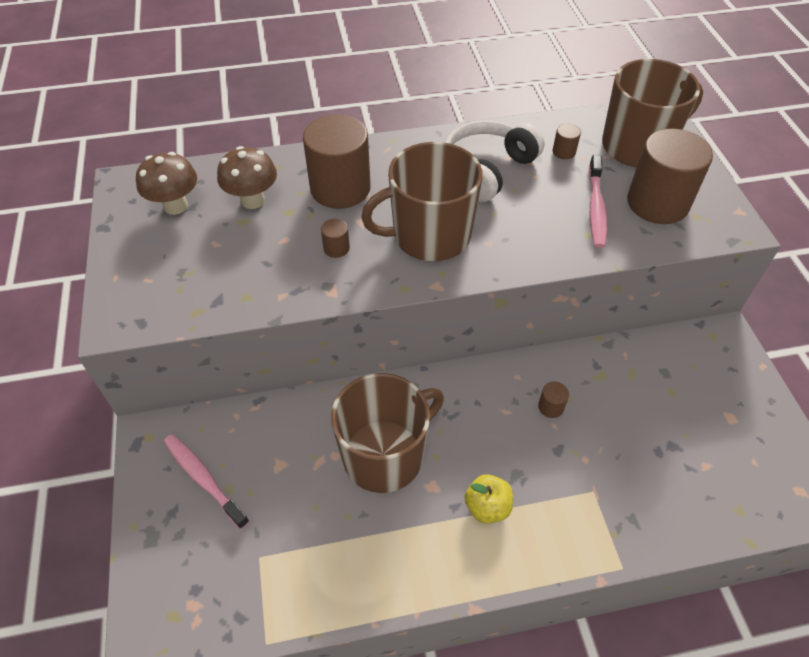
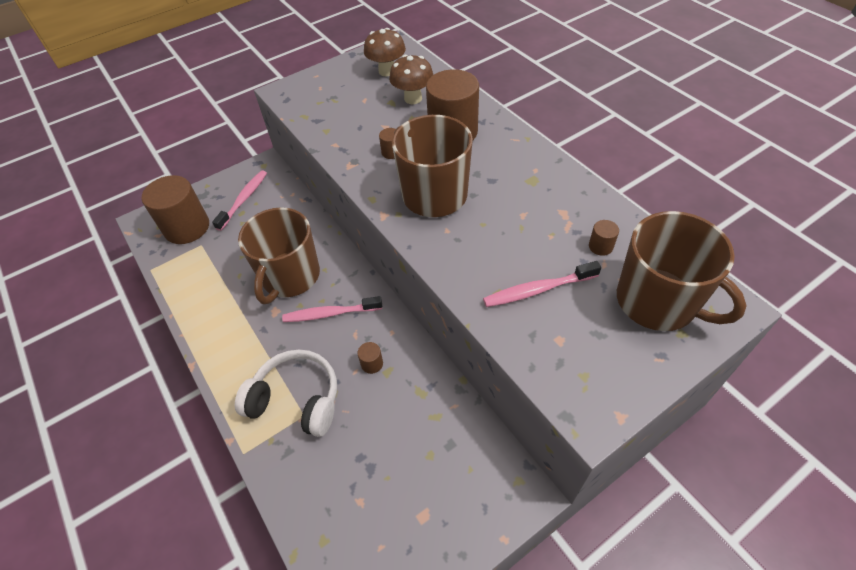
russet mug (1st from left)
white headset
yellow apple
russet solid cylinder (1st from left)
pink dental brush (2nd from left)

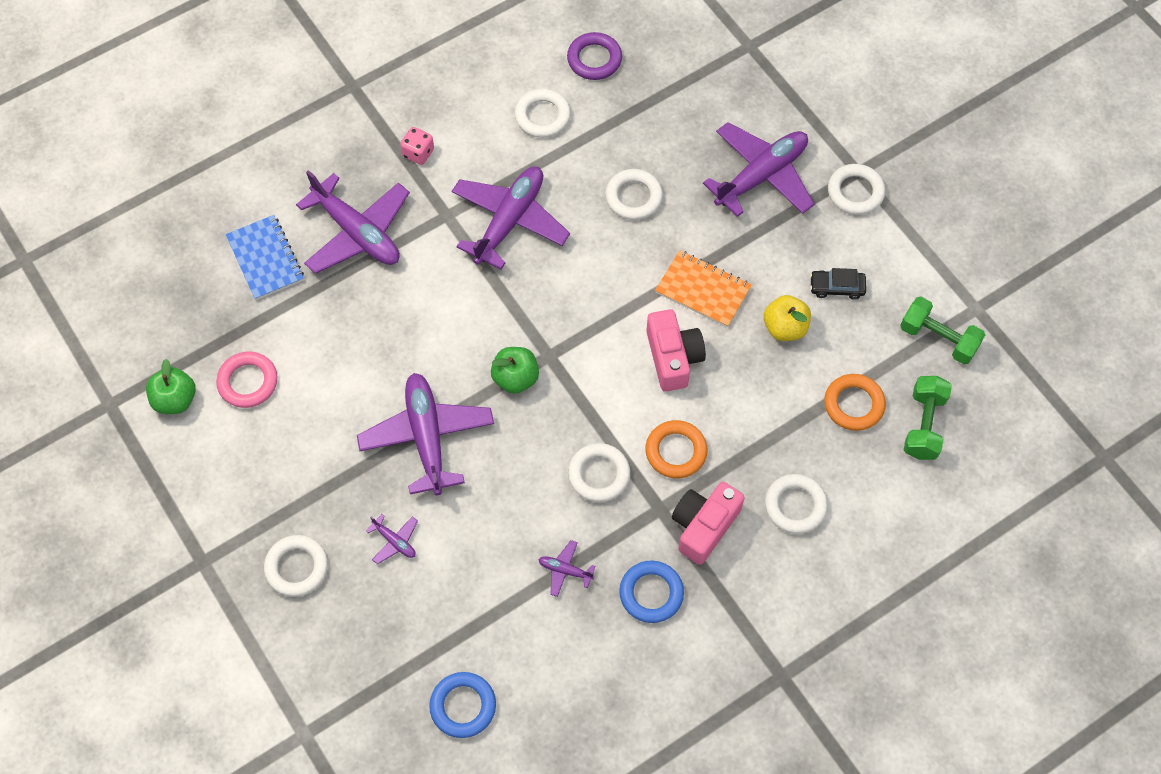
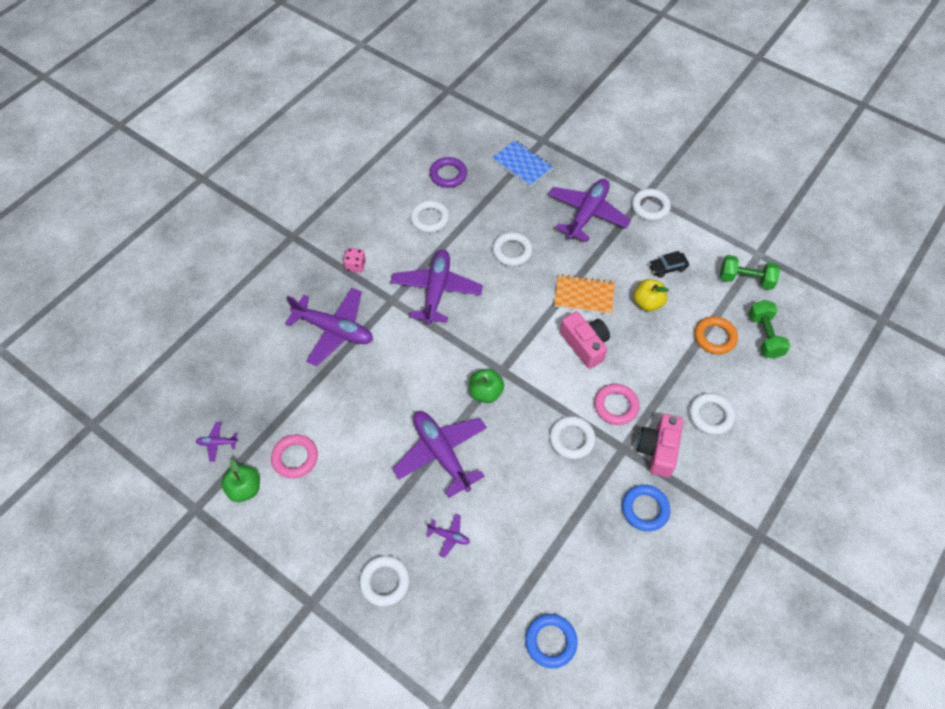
royal blue notepad
royal purple aeroplane (1st from left)
pink ring (2nd from left)

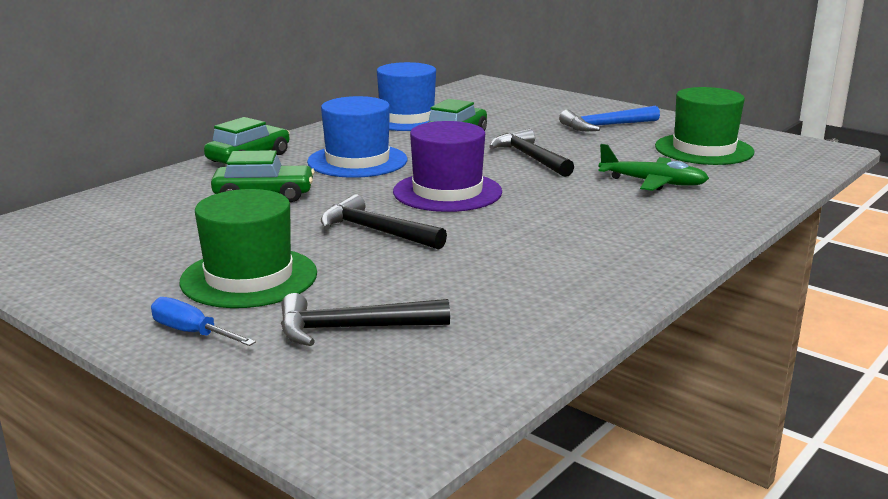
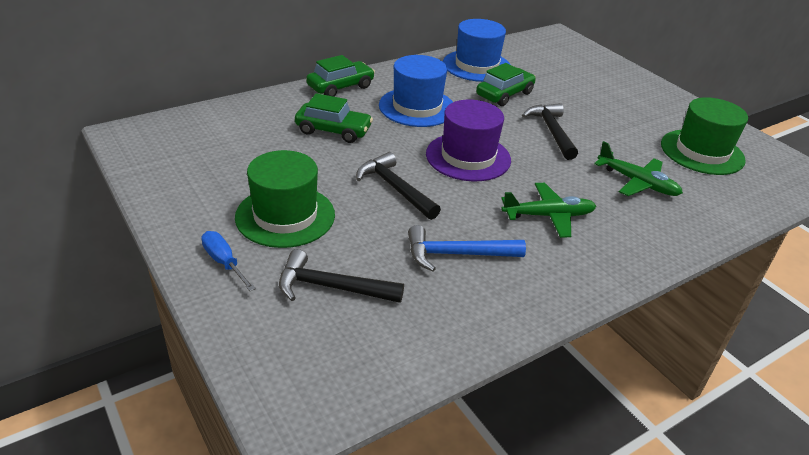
royal blue claw hammer
emerald aeroplane (1st from left)

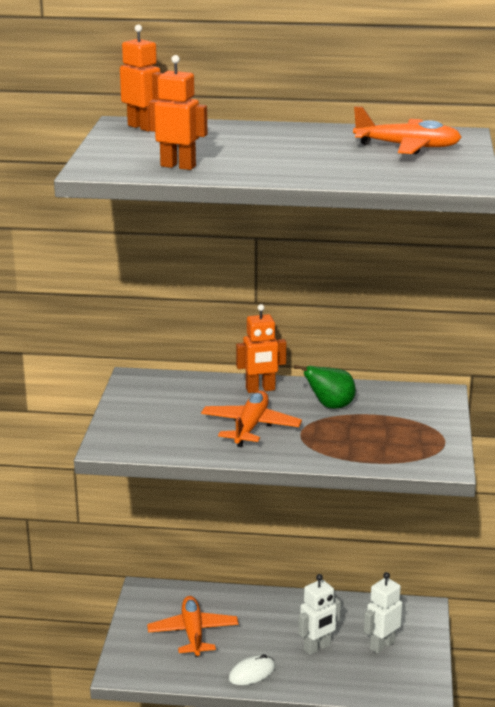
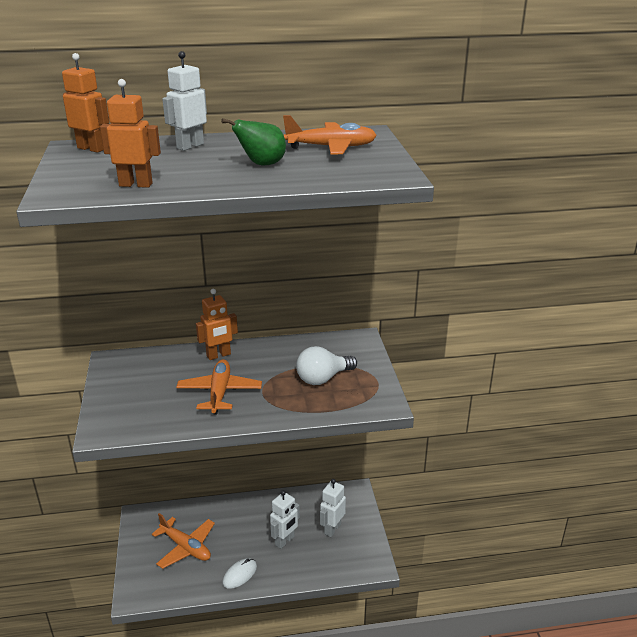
orange aeroplane (1st from left)
emerald pear
white toy robot (1st from left)
white lightbulb

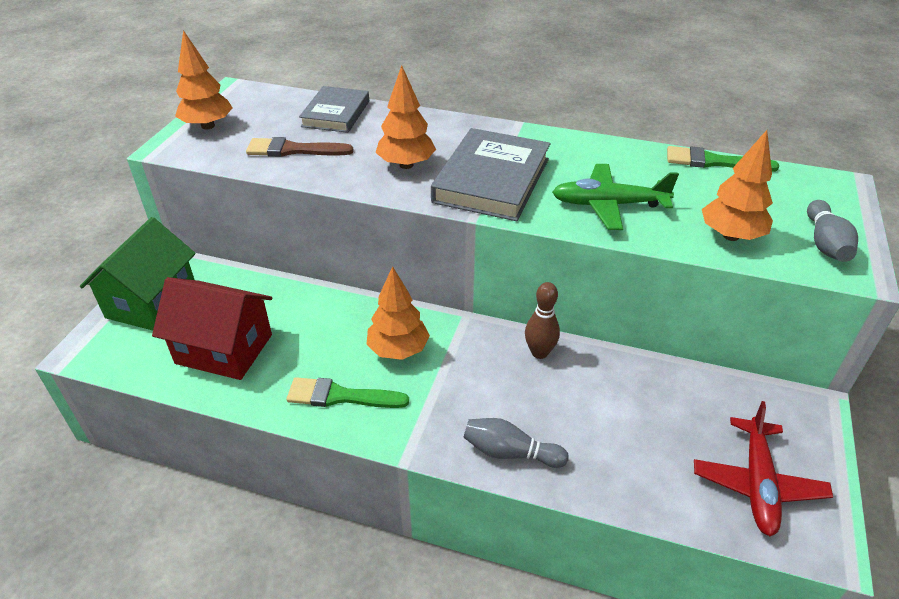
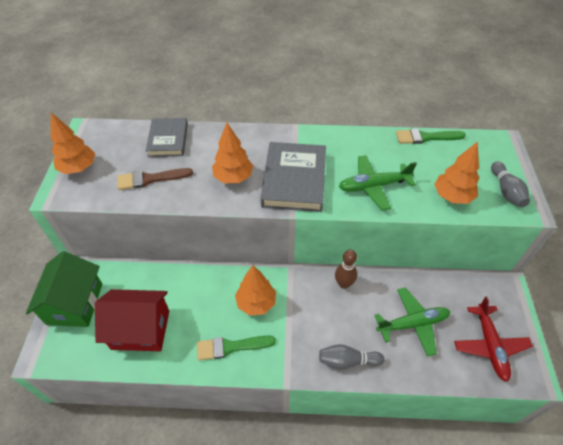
emerald aeroplane (2nd from left)

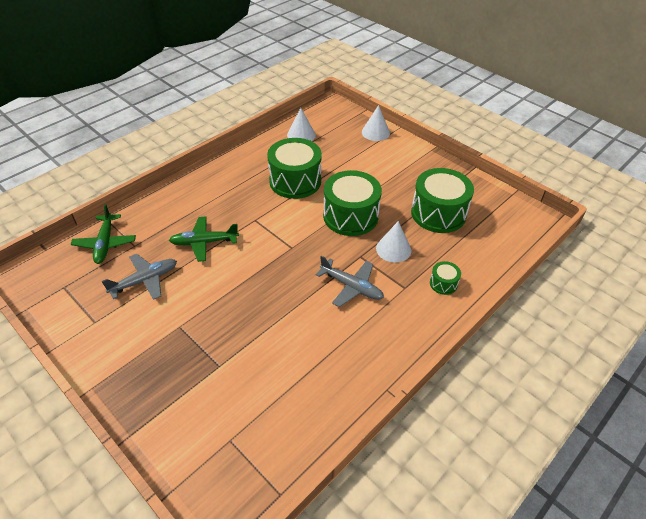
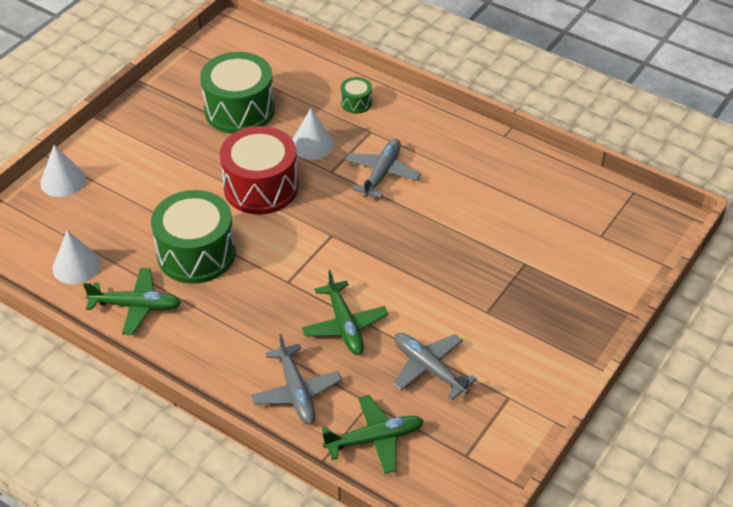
red toy drum
emerald aeroplane (1st from left)
ash-grey aeroplane (1st from left)

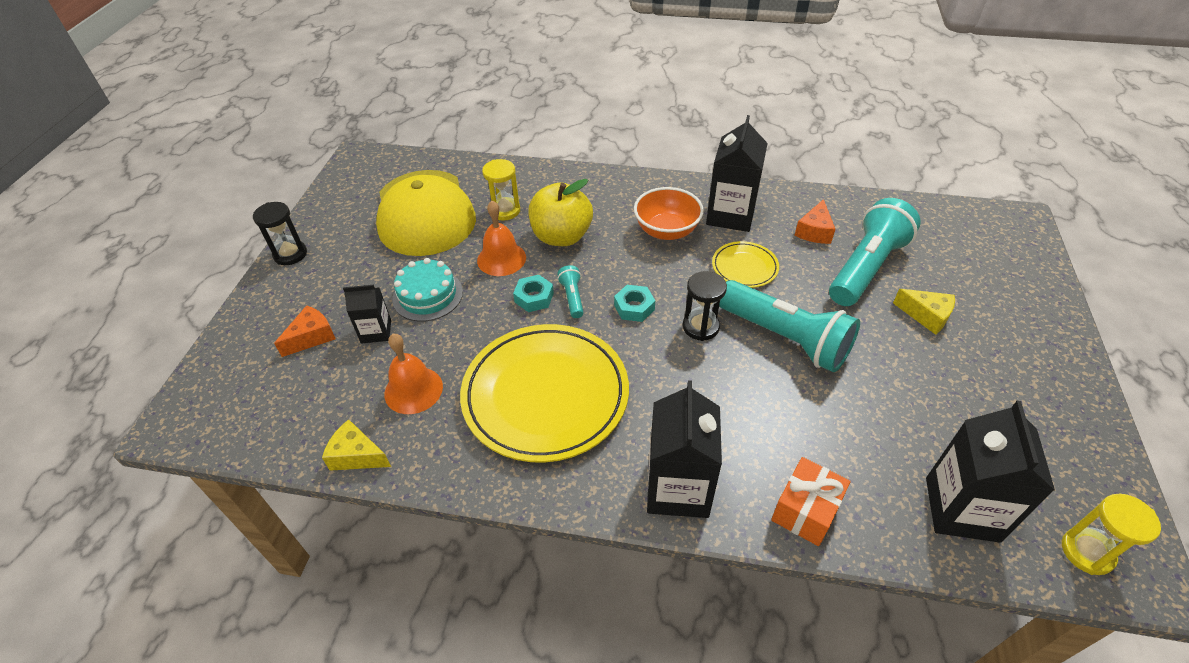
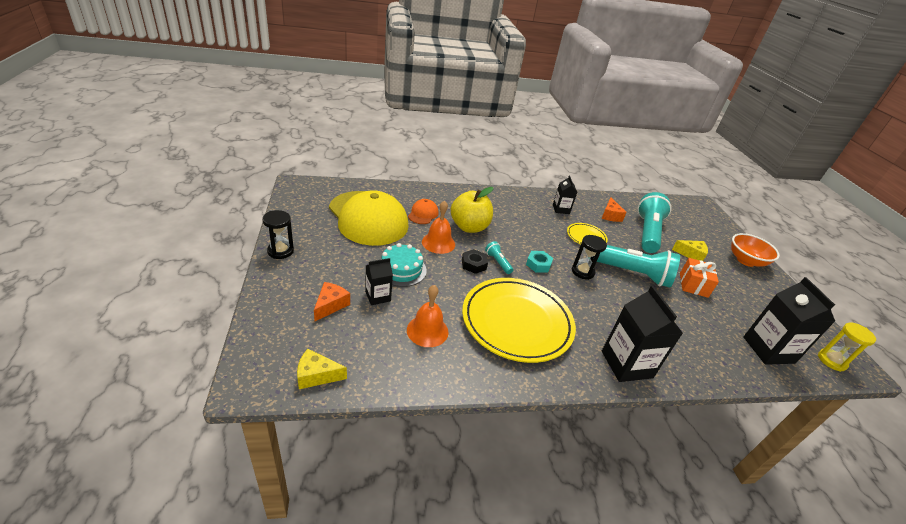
yellow piece of cheese (1st from left)
orange peaked cap
jet-black hex nut
orange deep dish
jet-black juice carton (2nd from left)
orange wrapped gift

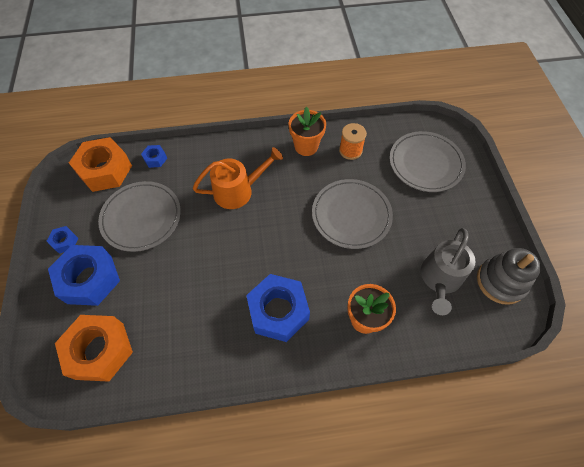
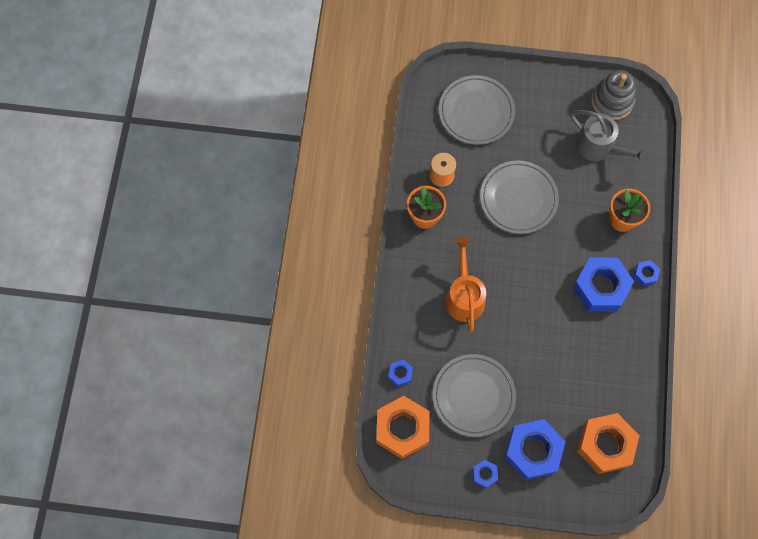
royal blue hex nut (5th from left)

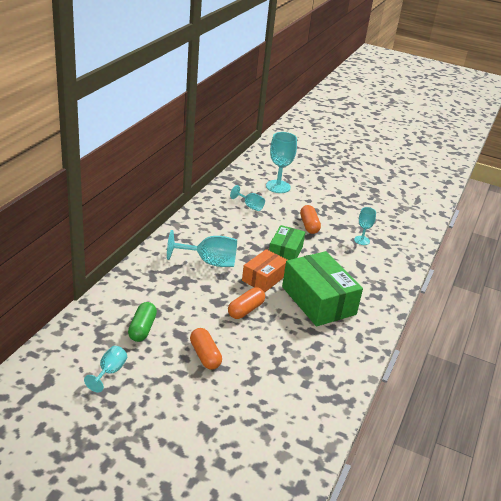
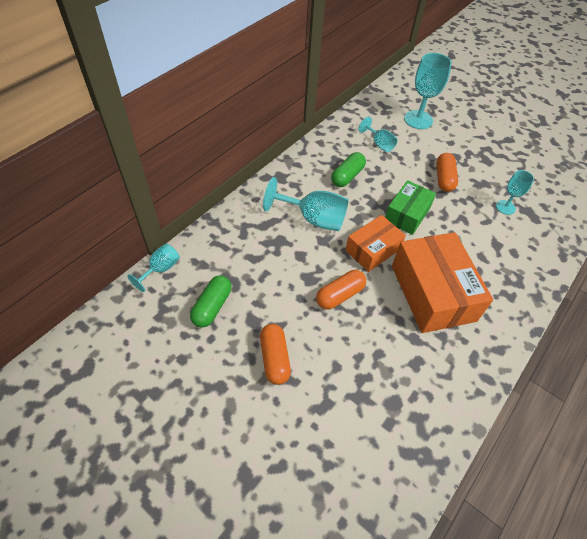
teal wine glass (1st from left)
orange box (2nd from left)
emerald pill shape (2nd from left)

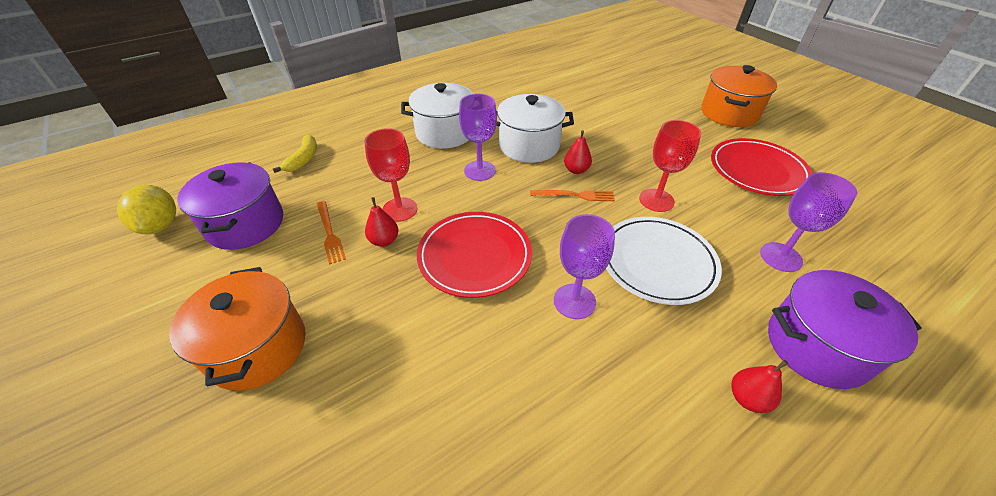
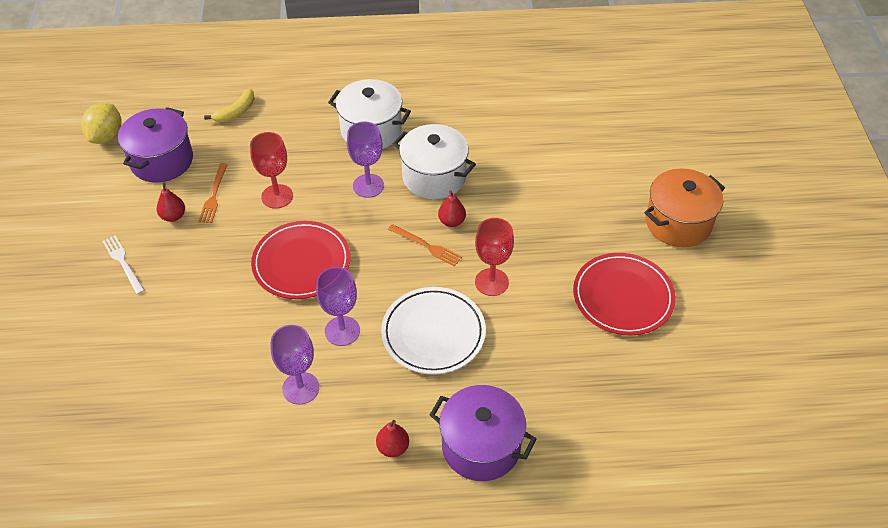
white fork
red pear (1st from left)
royal purple wine glass (1st from left)

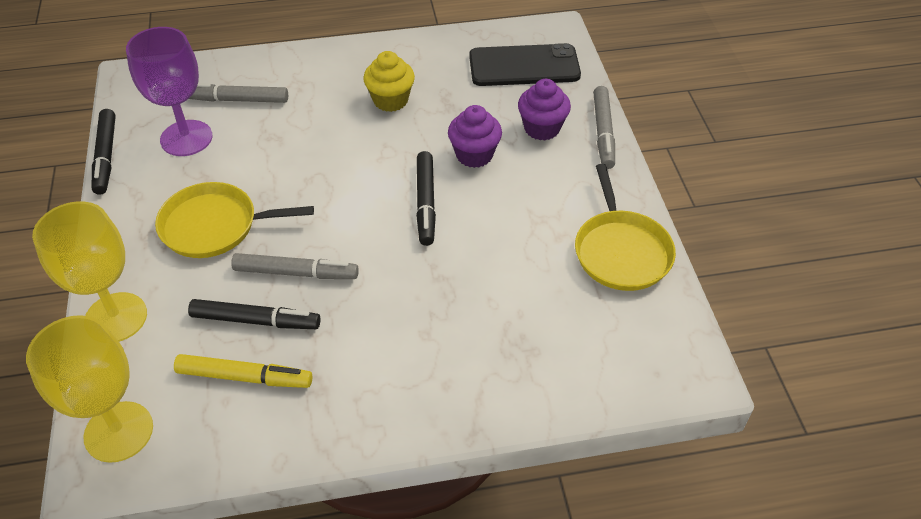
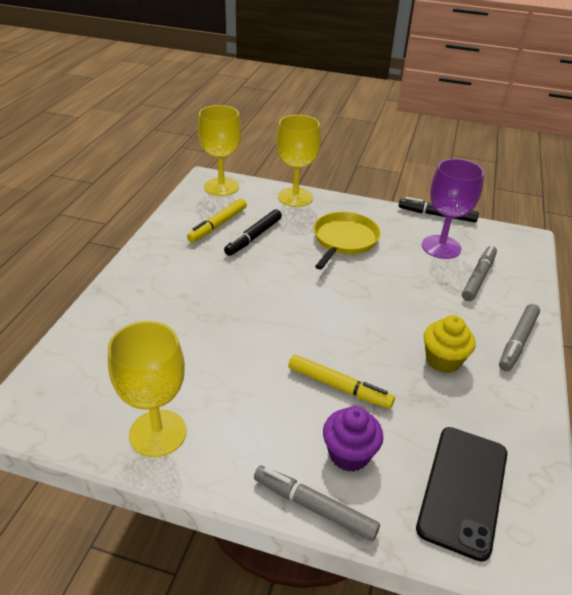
ash-grey marker (3rd from left)
jet-black marker (3rd from left in the first image)
yellow marker (2nd from left)
yellow wine glass (1st from left)

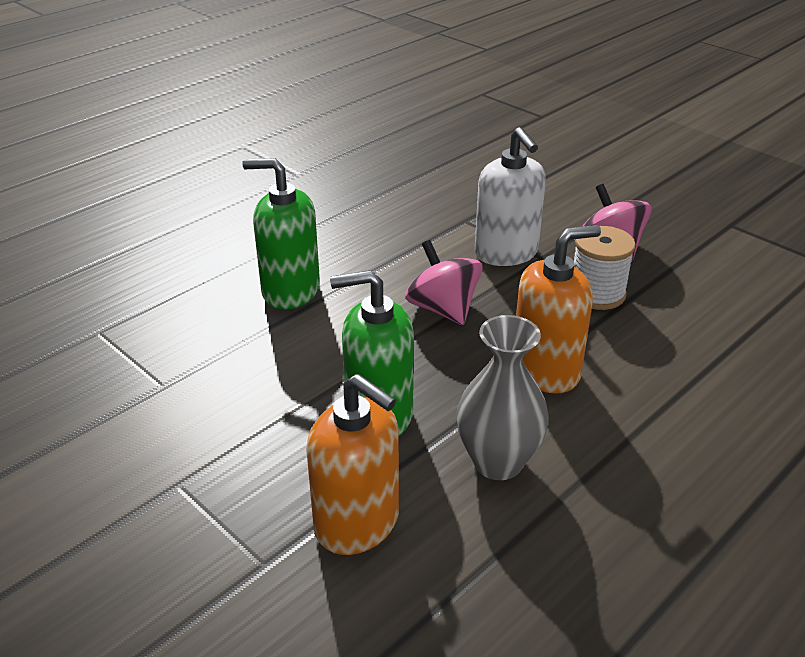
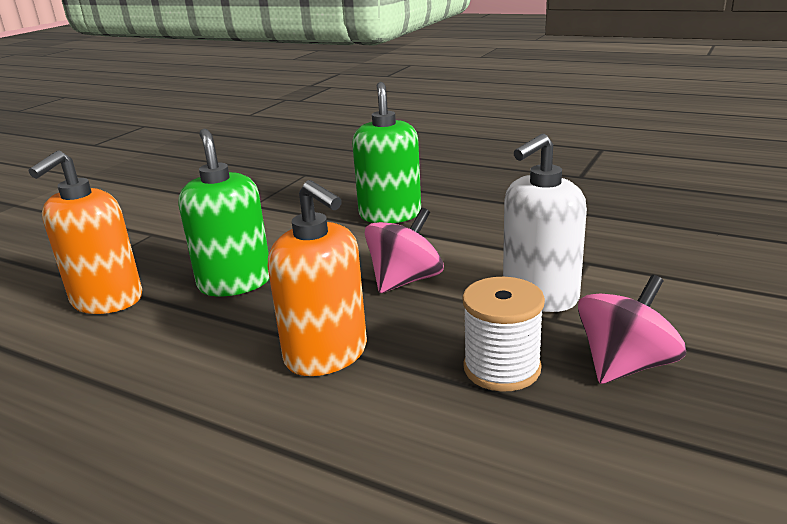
ash-grey vase

